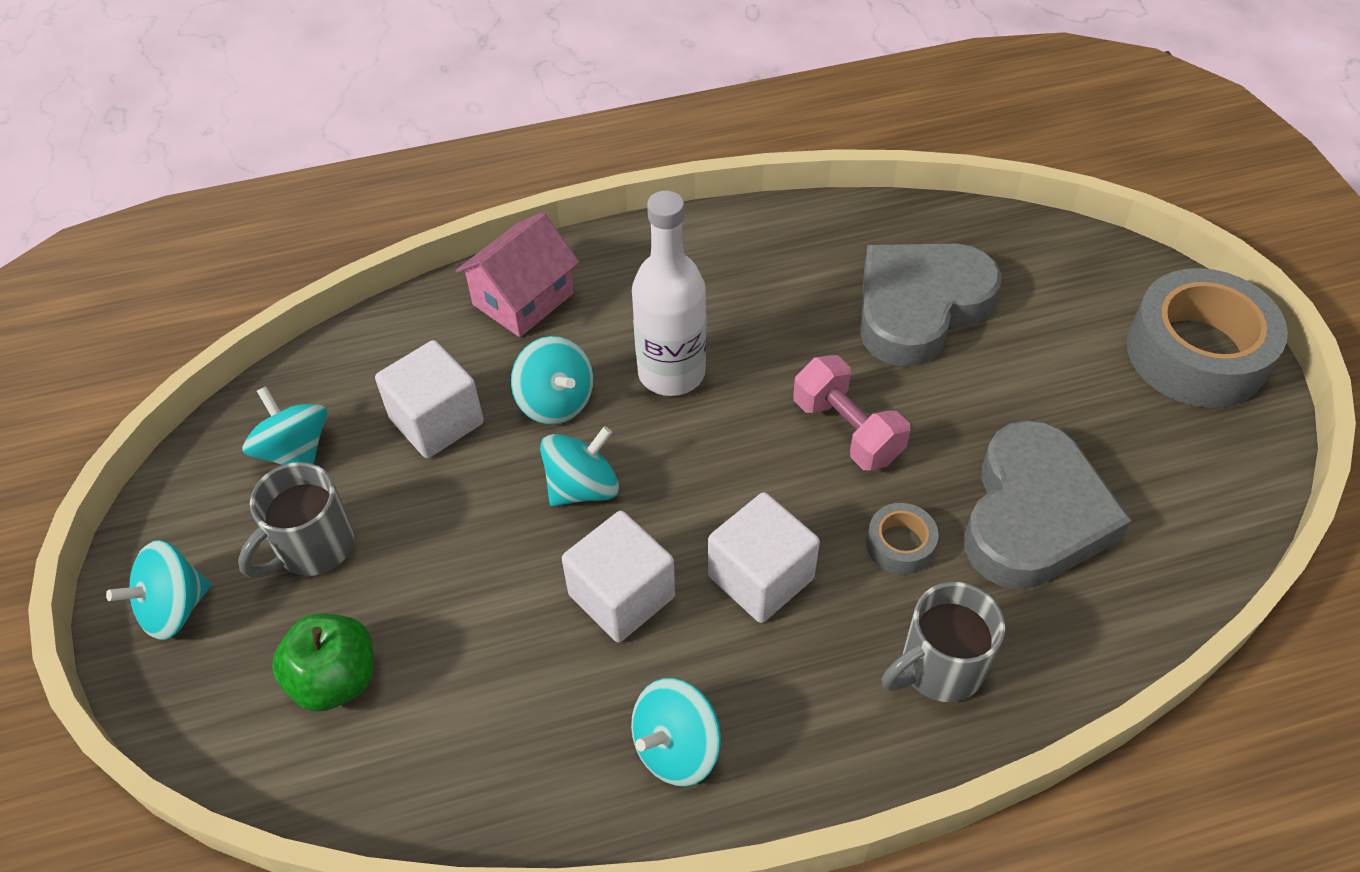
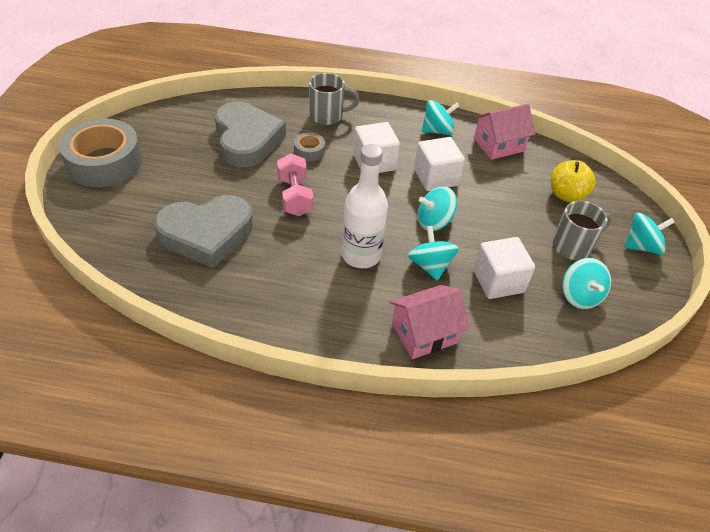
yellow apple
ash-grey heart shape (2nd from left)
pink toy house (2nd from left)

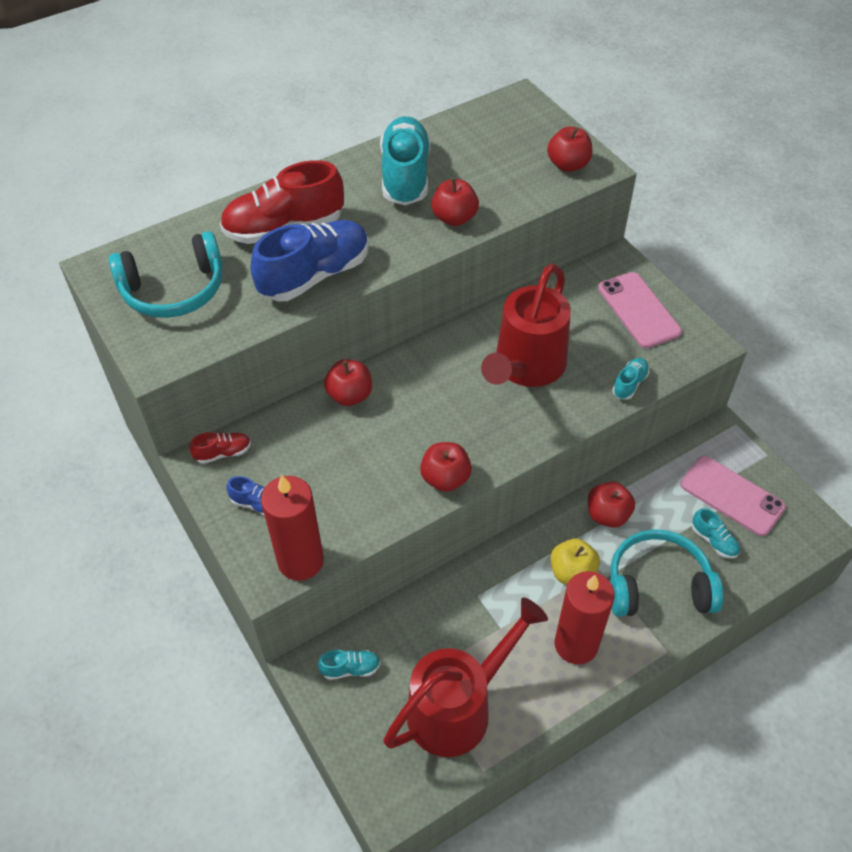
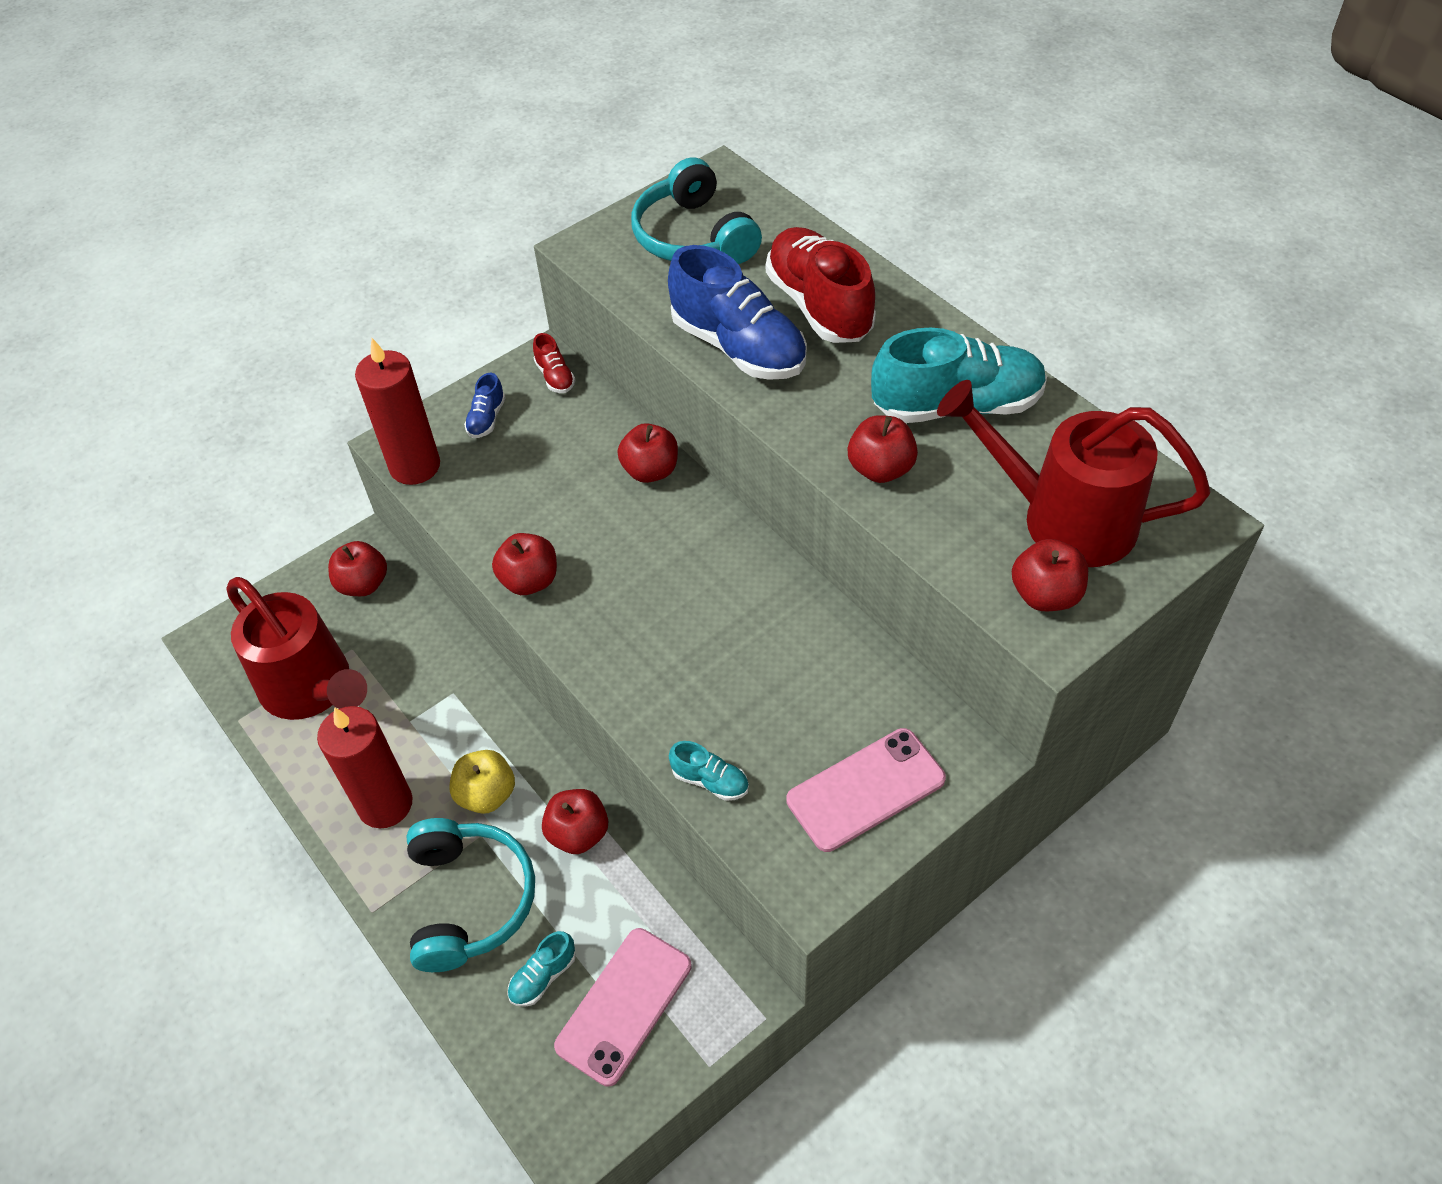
red apple (1st from left)
red watering can (2nd from left)

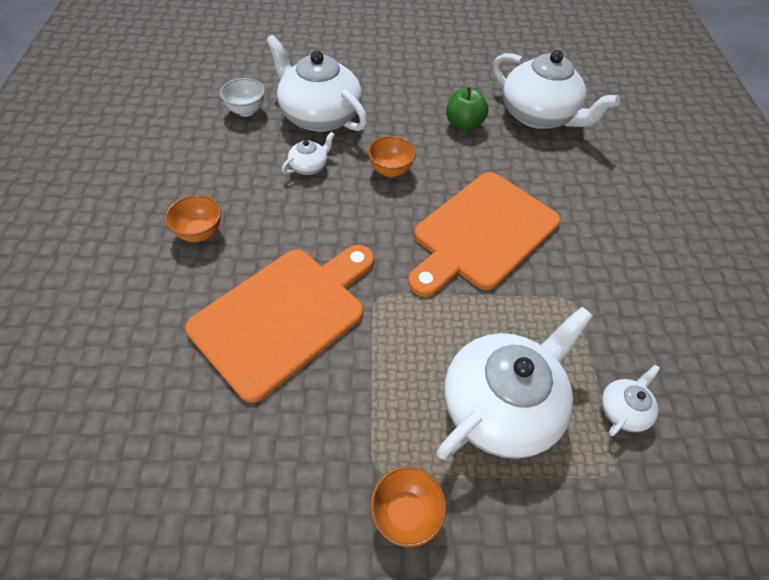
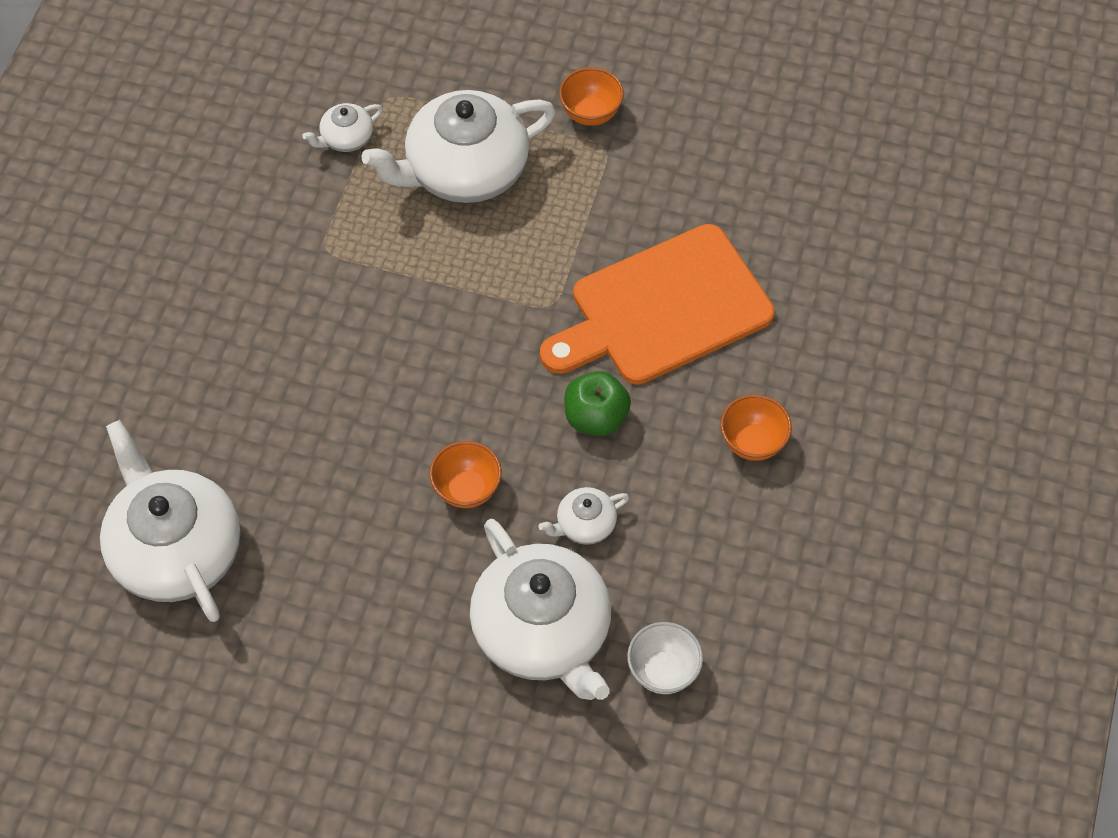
orange bread board (2nd from left in the first image)
emerald apple

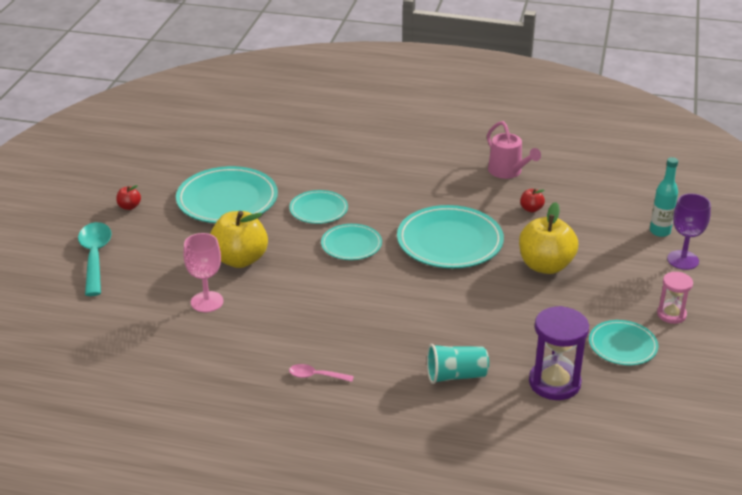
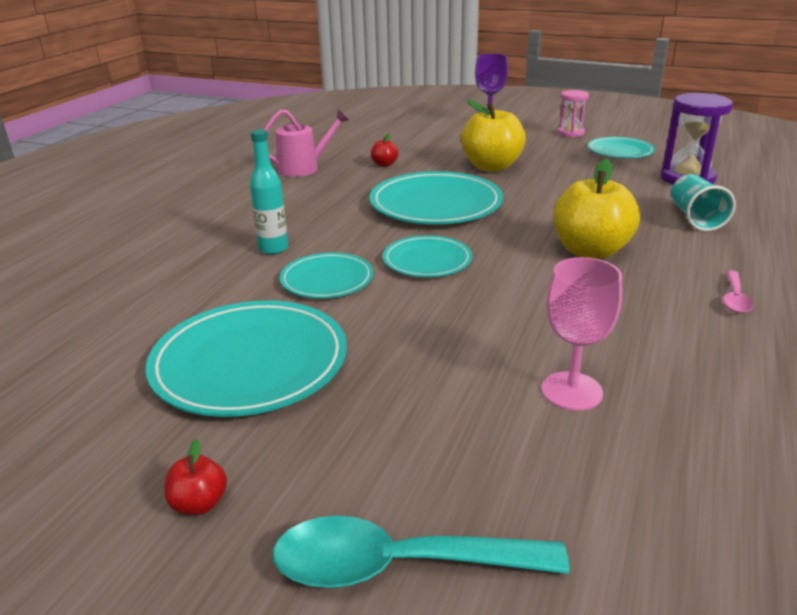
yellow apple (2nd from left)
teal bottle

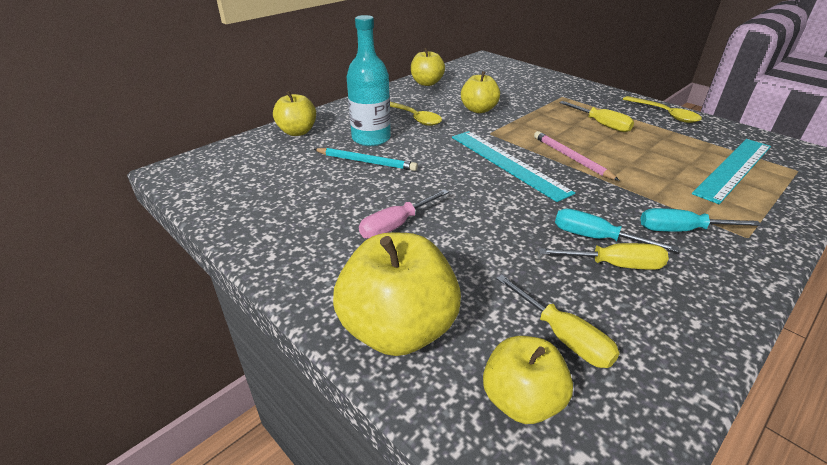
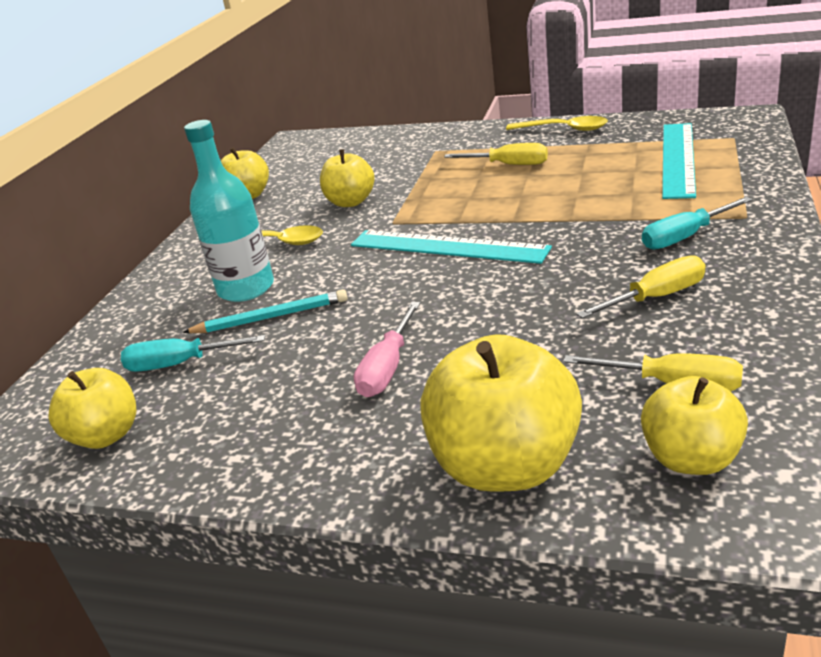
yellow apple (1st from left)
pink pencil
teal screwdriver (1st from left)

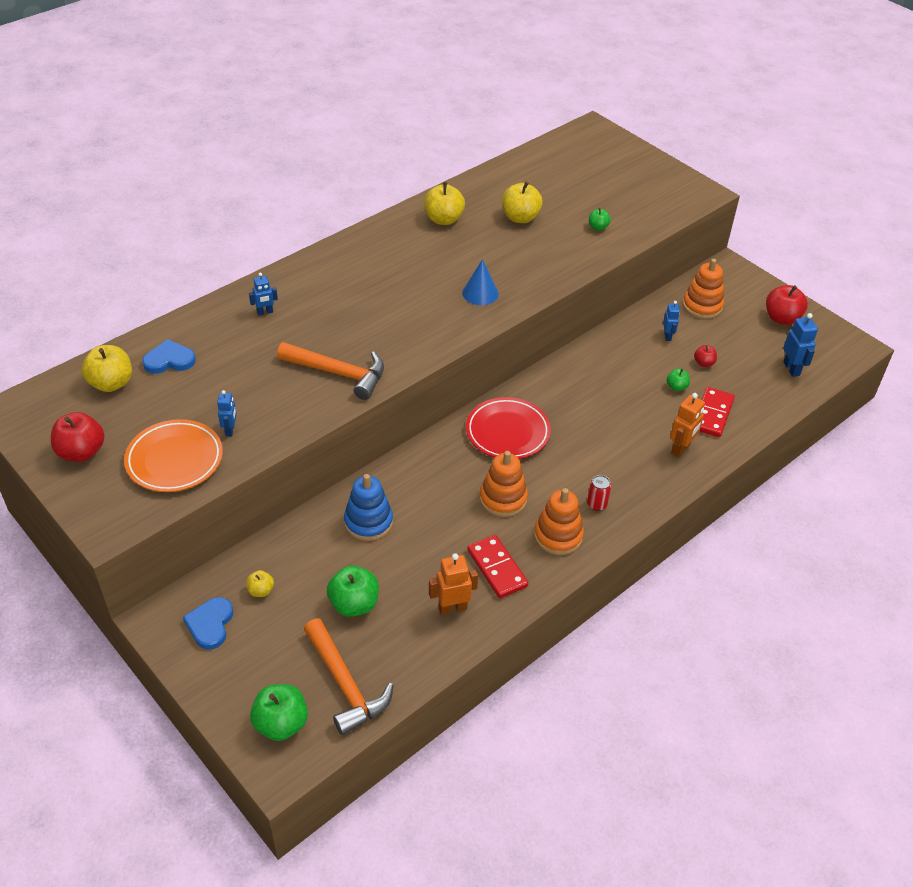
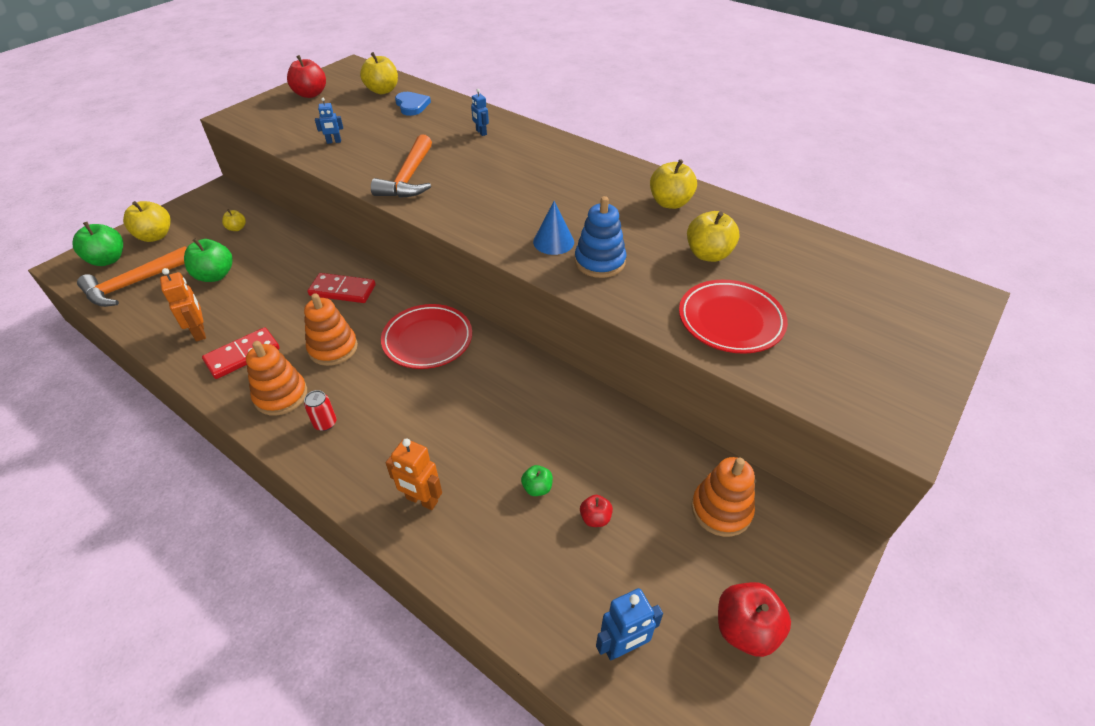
orange plate
royal blue heart shape (2nd from left in the first image)
royal blue stacking rings
red plate (2nd from left)
royal blue toy robot (3rd from left in the first image)
red domino piece (2nd from left)
yellow apple (1st from left)

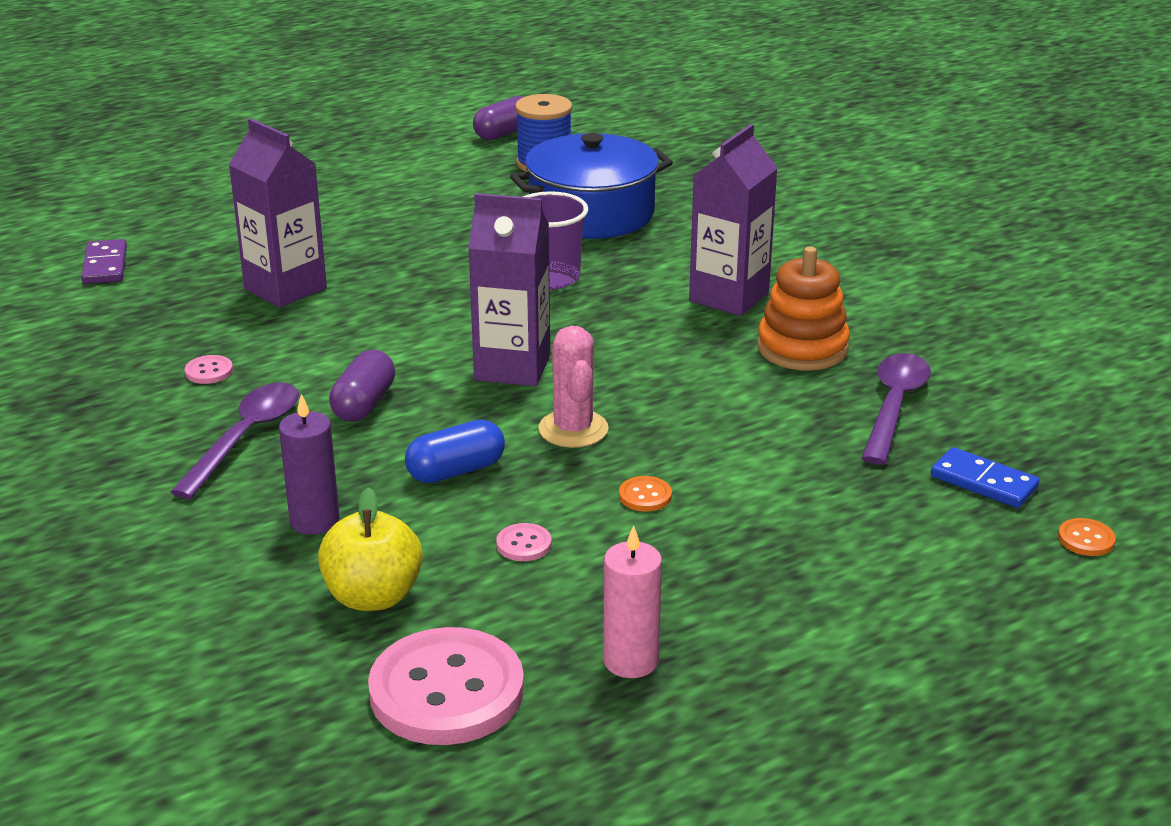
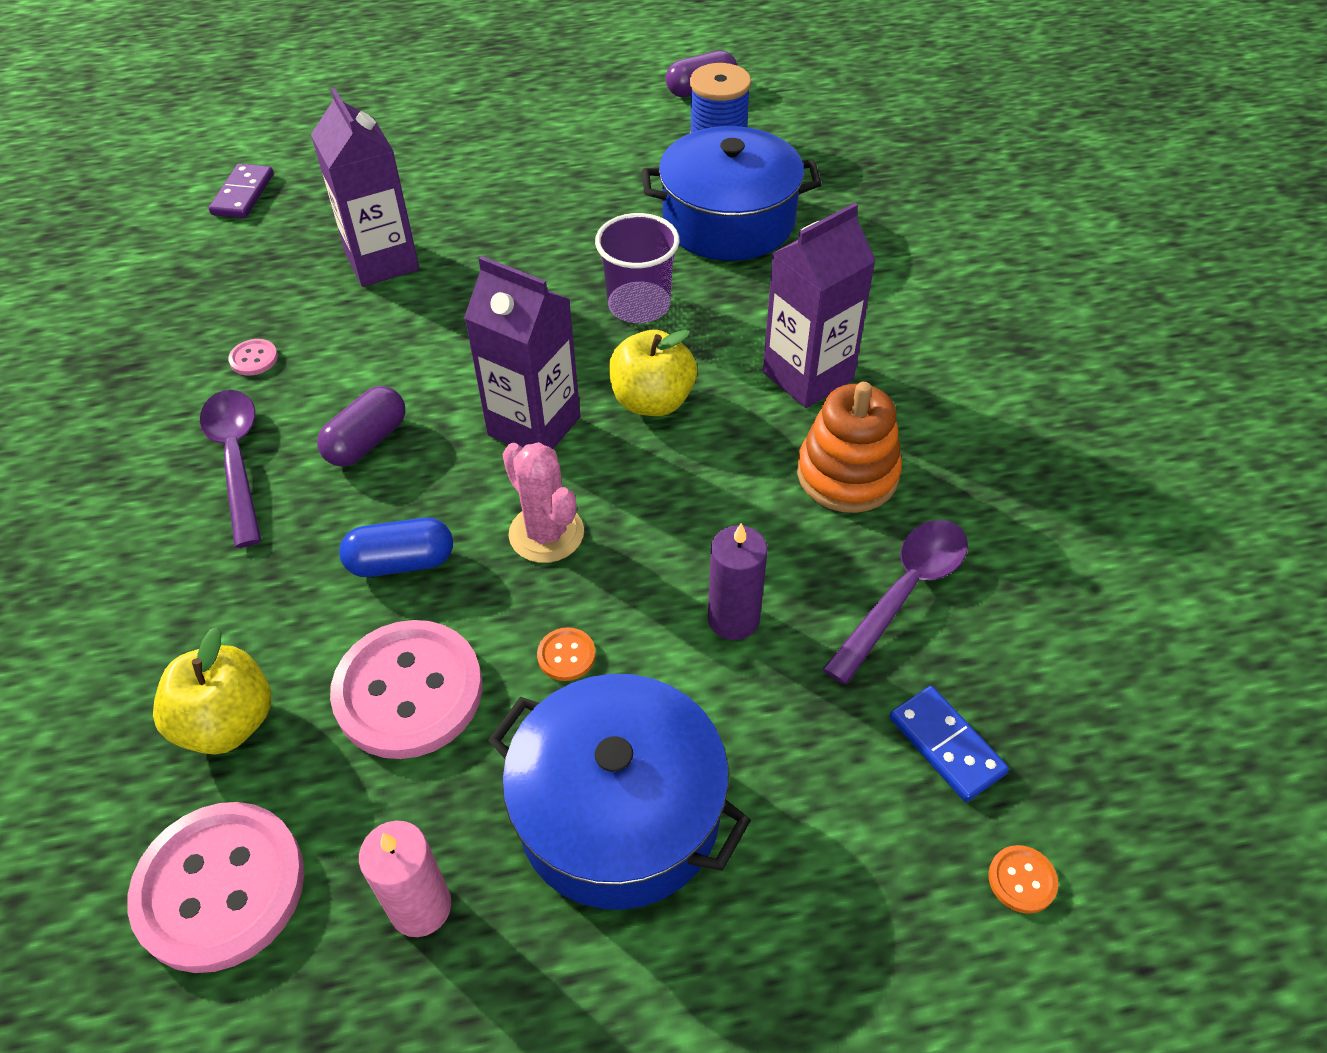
royal purple spoon (1st from left)
royal purple pillar candle
pink sewing button (3rd from left)
pink cactus
royal blue cooking pot (1st from left)
yellow apple (2nd from left)

